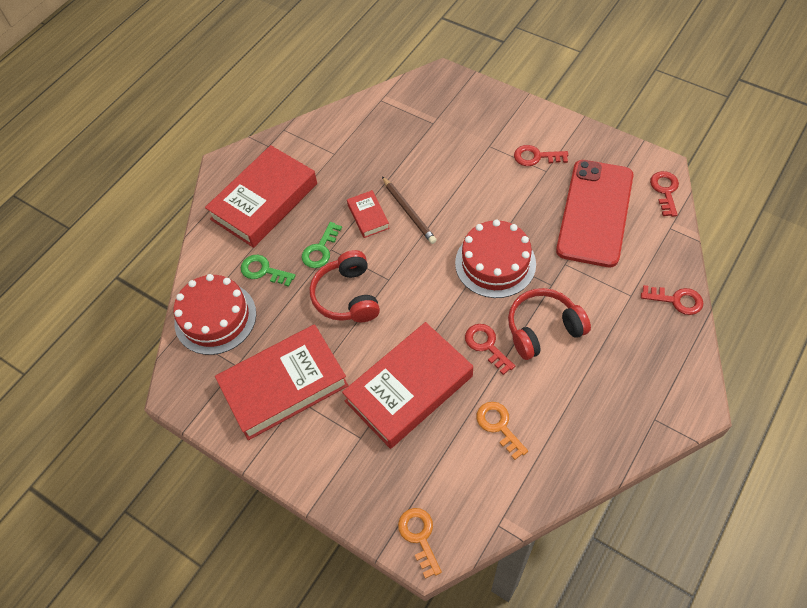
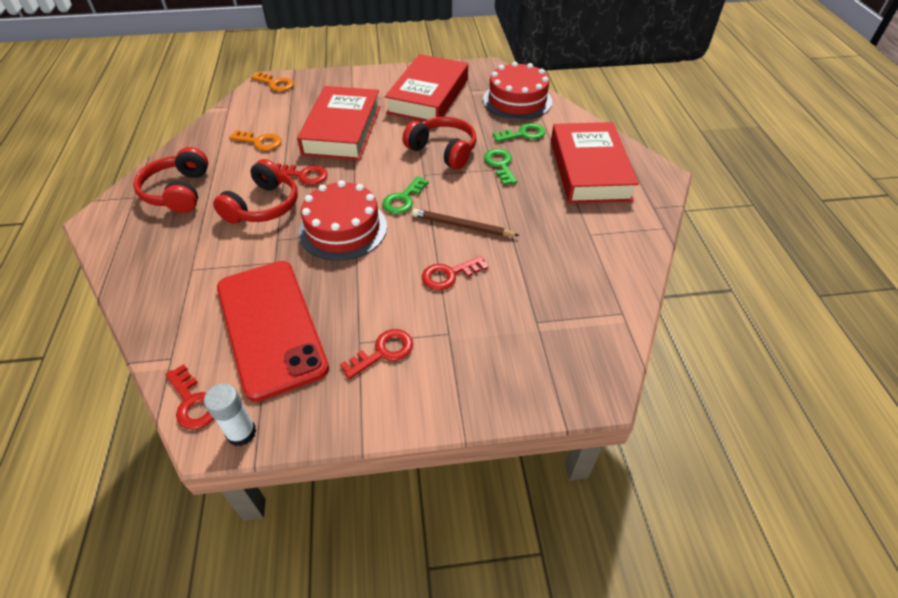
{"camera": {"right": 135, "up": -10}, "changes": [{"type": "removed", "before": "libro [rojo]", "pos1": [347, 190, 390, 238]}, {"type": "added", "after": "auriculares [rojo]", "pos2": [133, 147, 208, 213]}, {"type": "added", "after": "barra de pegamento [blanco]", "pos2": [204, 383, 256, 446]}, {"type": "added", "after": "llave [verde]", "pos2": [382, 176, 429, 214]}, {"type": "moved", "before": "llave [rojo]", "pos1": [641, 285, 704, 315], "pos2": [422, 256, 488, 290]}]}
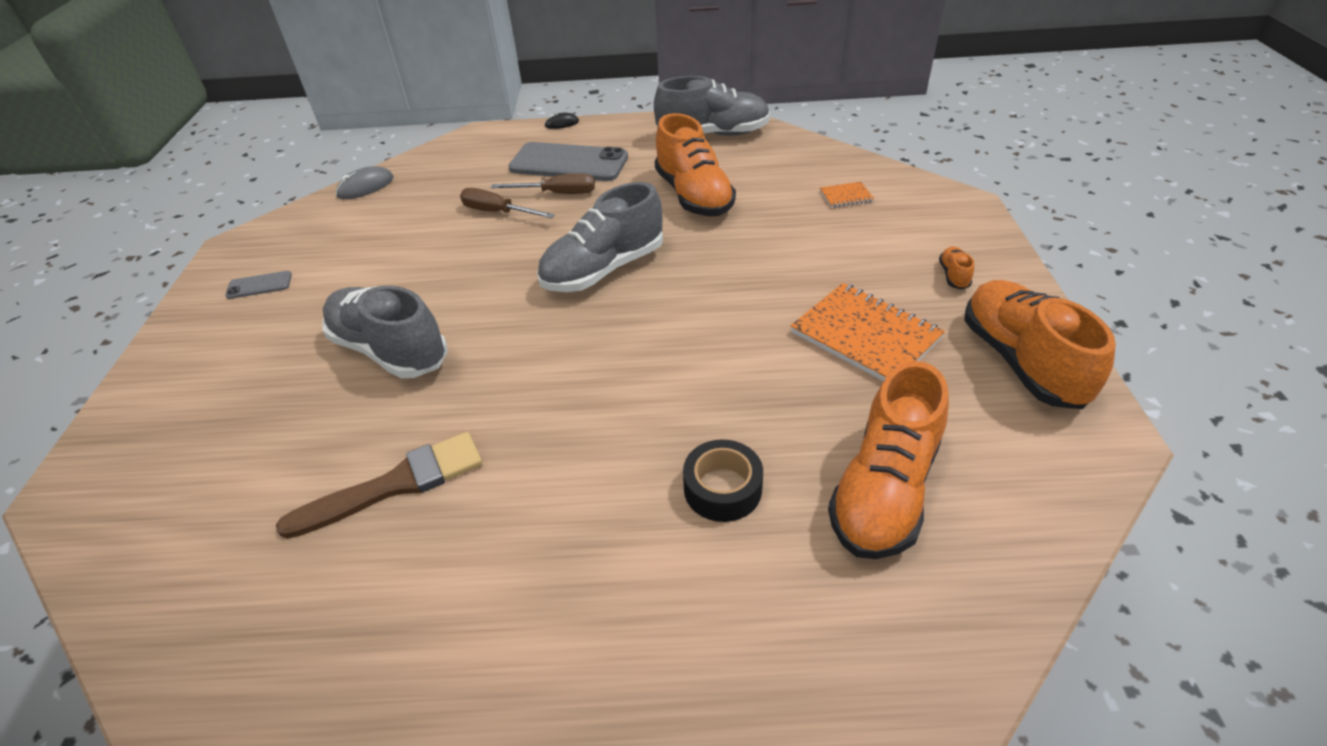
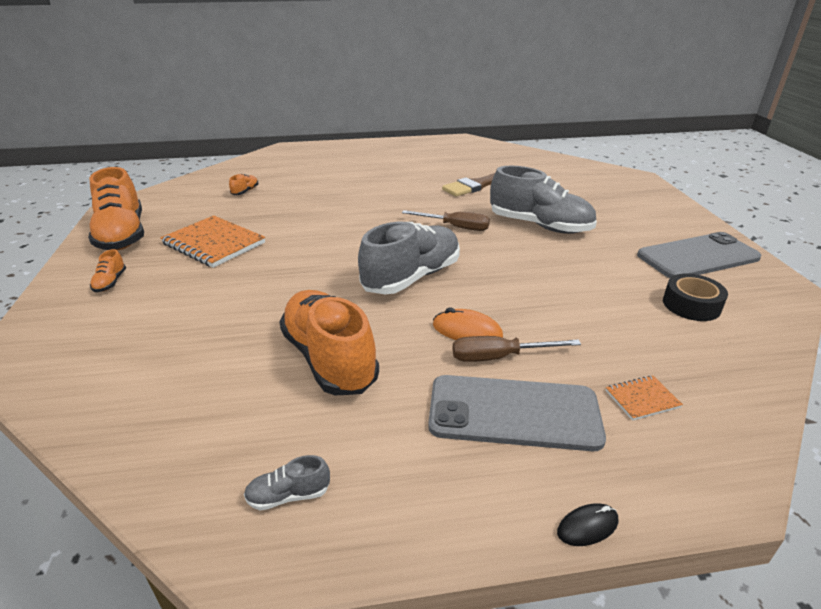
{"camera": {"right": 170, "up": -10}, "changes": [{"type": "removed", "before": "ratón [gris]", "pos1": [336, 166, 394, 199]}, {"type": "added", "after": "ratón [naranja]", "pos2": [433, 308, 503, 340]}, {"type": "moved", "before": "destornillador [marrón]", "pos1": [460, 188, 555, 218], "pos2": [402, 210, 490, 231]}, {"type": "moved", "before": "cinta adhesiva [negro]", "pos1": [683, 440, 763, 522], "pos2": [663, 274, 728, 321]}, {"type": "moved", "before": "cuaderno [naranja]", "pos1": [820, 182, 874, 208], "pos2": [606, 375, 683, 421]}, {"type": "resized", "before": "móvil [gris]", "pos1": [225, 271, 292, 299], "pos2": [637, 232, 762, 278], "scale": 2.27}, {"type": "resized", "before": "zapato [gris]", "pos1": [654, 76, 770, 136], "pos2": [244, 455, 330, 510], "scale": 0.41}, {"type": "resized", "before": "zapato [naranja]", "pos1": [828, 361, 949, 559], "pos2": [229, 174, 258, 195], "scale": 0.41}]}
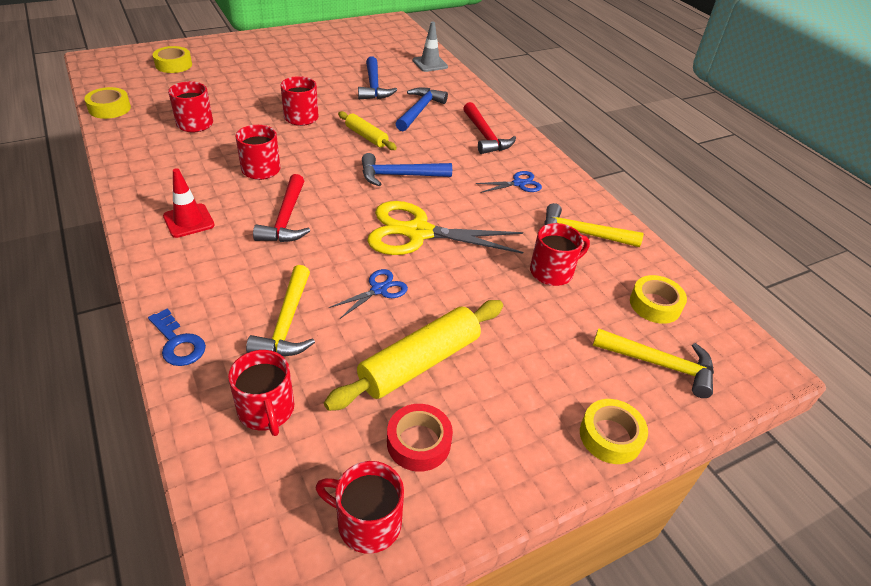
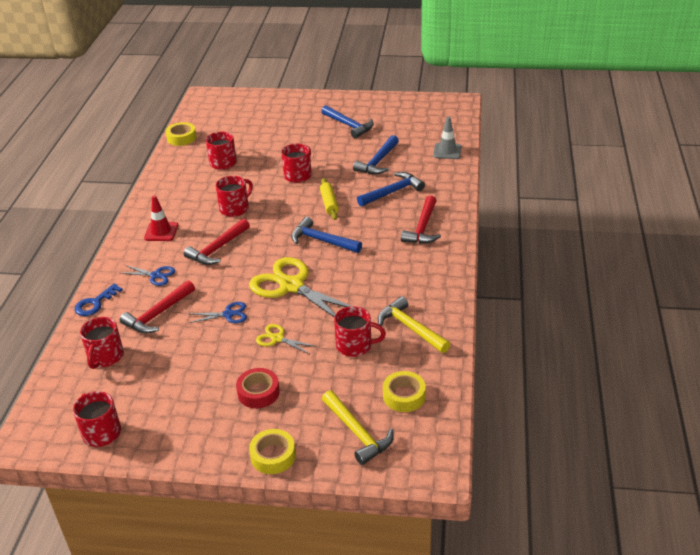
{"camera": {"right": 40, "up": -5}, "changes": [{"type": "removed", "before": "cinta adhesiva [amarillo]", "pos1": [153, 46, 192, 73]}, {"type": "removed", "before": "rodillo [amarillo]", "pos1": [324, 300, 503, 411]}, {"type": "added", "after": "tijeras [amarillo]", "pos2": [256, 324, 317, 354]}, {"type": "added", "after": "martillo [azul]", "pos2": [321, 105, 374, 139]}, {"type": "moved", "before": "cinta adhesiva [rojo]", "pos1": [387, 404, 453, 472], "pos2": [236, 368, 280, 408]}, {"type": "moved", "before": "tijeras [azul]", "pos1": [475, 171, 542, 193], "pos2": [122, 265, 175, 286]}, {"type": "recoloured", "before": "martillo [amarillo]", "after": "martillo [rojo]", "pos1": [246, 265, 315, 356], "pos2": [120, 280, 195, 334]}, {"type": "turned", "before": "llave [azul]", "pos1": [148, 309, 206, 366], "pos2": [75, 284, 123, 316], "turn": 45}]}
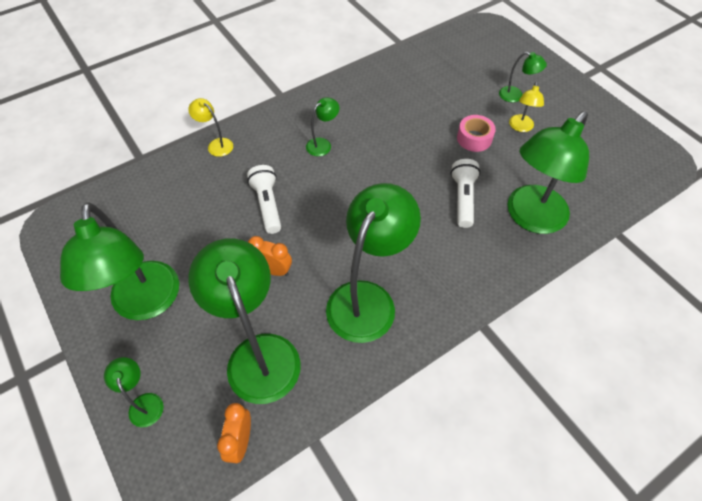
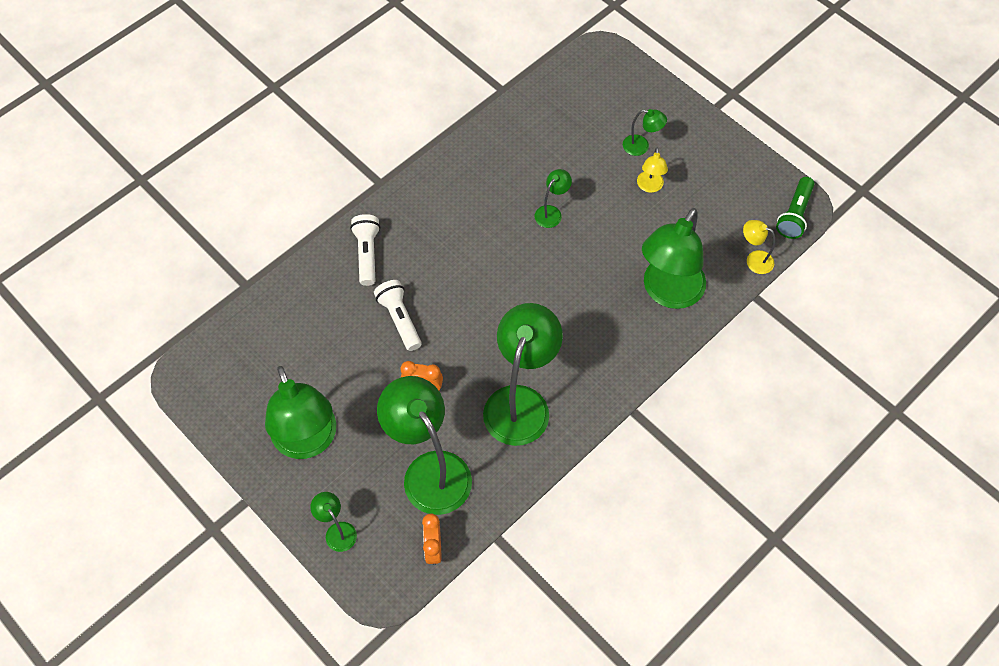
{"camera": {"right": -10, "up": 5}, "changes": [{"type": "removed", "before": "cinta adhesiva [rosa]", "pos1": [457, 115, 496, 152]}, {"type": "added", "after": "lámpara de mano [verde]", "pos2": [776, 177, 815, 239]}, {"type": "moved", "before": "lámpara [amarillo]", "pos1": [188, 98, 233, 157], "pos2": [743, 220, 775, 274]}, {"type": "moved", "before": "lámpara [verde]", "pos1": [306, 97, 339, 156], "pos2": [535, 169, 572, 228]}, {"type": "moved", "before": "lámpara de mano [blanco]", "pos1": [451, 159, 481, 228], "pos2": [350, 214, 380, 286]}]}
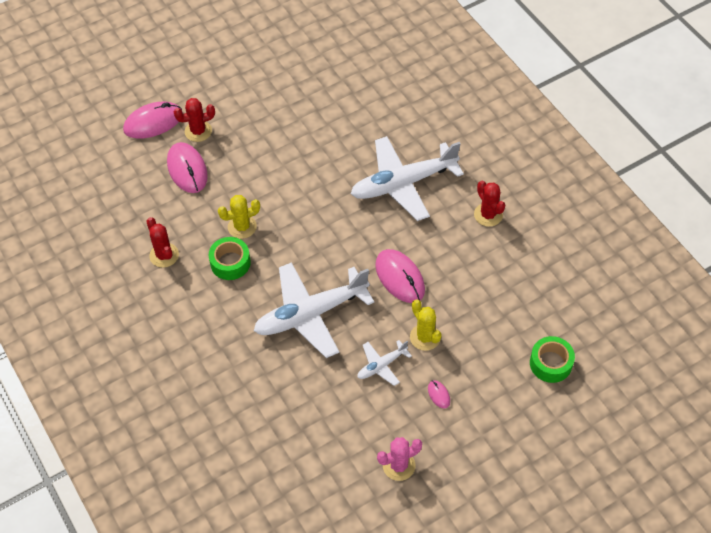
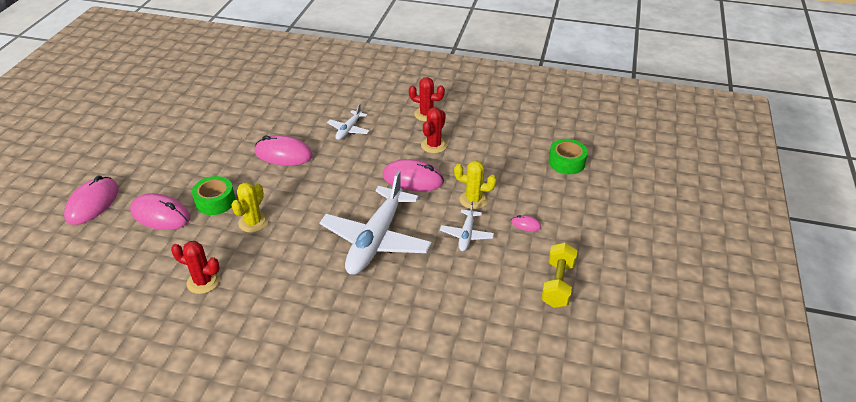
{"camera": {"right": -45, "up": -15}, "changes": [{"type": "added", "after": "ratón [rosa]", "pos2": [255, 135, 313, 166]}, {"type": "moved", "before": "cactus [rojo]", "pos1": [174, 98, 215, 142], "pos2": [421, 107, 447, 153]}, {"type": "moved", "before": "cinta adhesiva [verde]", "pos1": [209, 237, 251, 280], "pos2": [192, 176, 235, 215]}, {"type": "replaced", "before": "cactus [rosa]", "after": "mancuerna [amarillo]", "pos1": [377, 437, 422, 481], "pos2": [541, 242, 578, 308]}, {"type": "resized", "before": "avión [blanco]", "pos1": [351, 136, 464, 221], "pos2": [327, 104, 370, 140], "scale": 0.47}]}
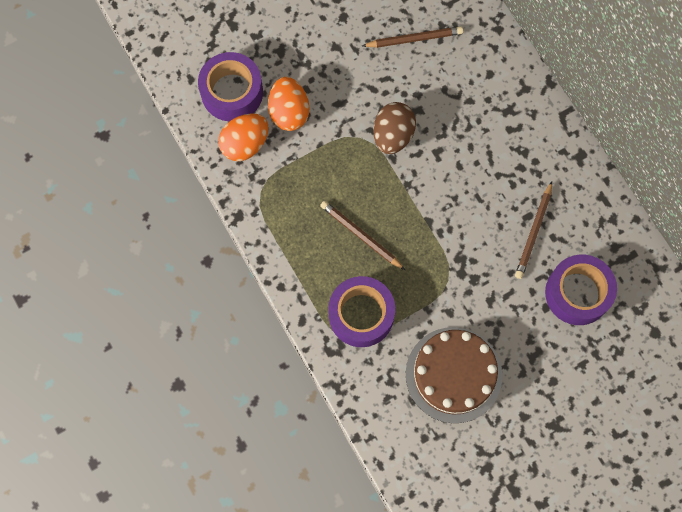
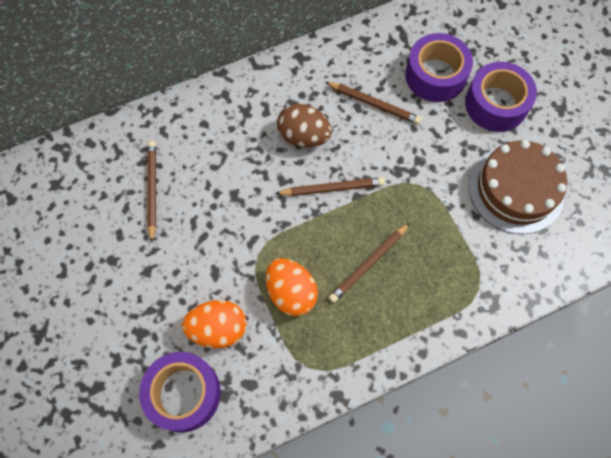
{"camera": {"right": -85, "up": -5}, "changes": [{"type": "added", "after": "lápiz [marrón]", "pos2": [275, 177, 385, 196]}, {"type": "moved", "before": "huevo [naranja]", "pos1": [218, 114, 269, 161], "pos2": [266, 258, 318, 316]}, {"type": "moved", "before": "cinta adhesiva [morado]", "pos1": [328, 276, 395, 347], "pos2": [465, 62, 537, 132]}, {"type": "moved", "before": "huevo [marrón]", "pos1": [373, 102, 416, 154], "pos2": [277, 103, 332, 148]}]}
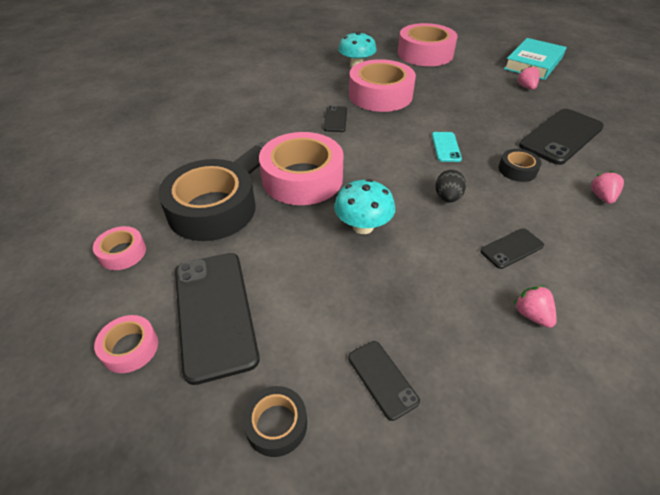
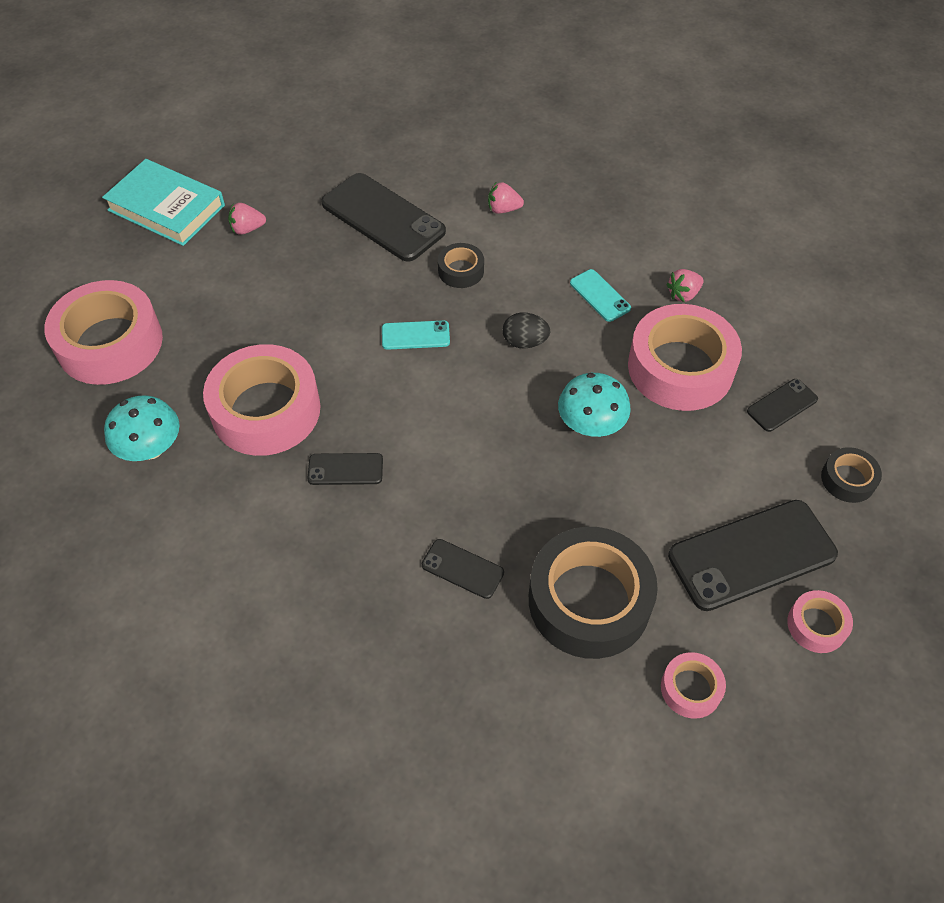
{"camera": {"right": -95, "up": 10}, "changes": [{"type": "moved", "before": "cinta adhesiva [rosa]", "pos1": [259, 132, 344, 205], "pos2": [628, 304, 742, 411]}, {"type": "recoloured", "before": "móvil [negro]", "after": "móvil [turquesa]", "pos1": [480, 228, 544, 269], "pos2": [570, 269, 631, 322]}]}
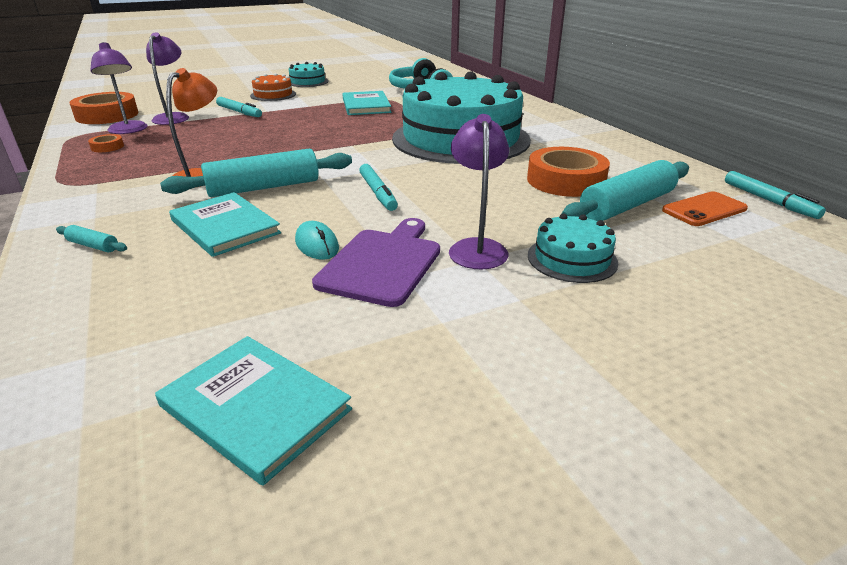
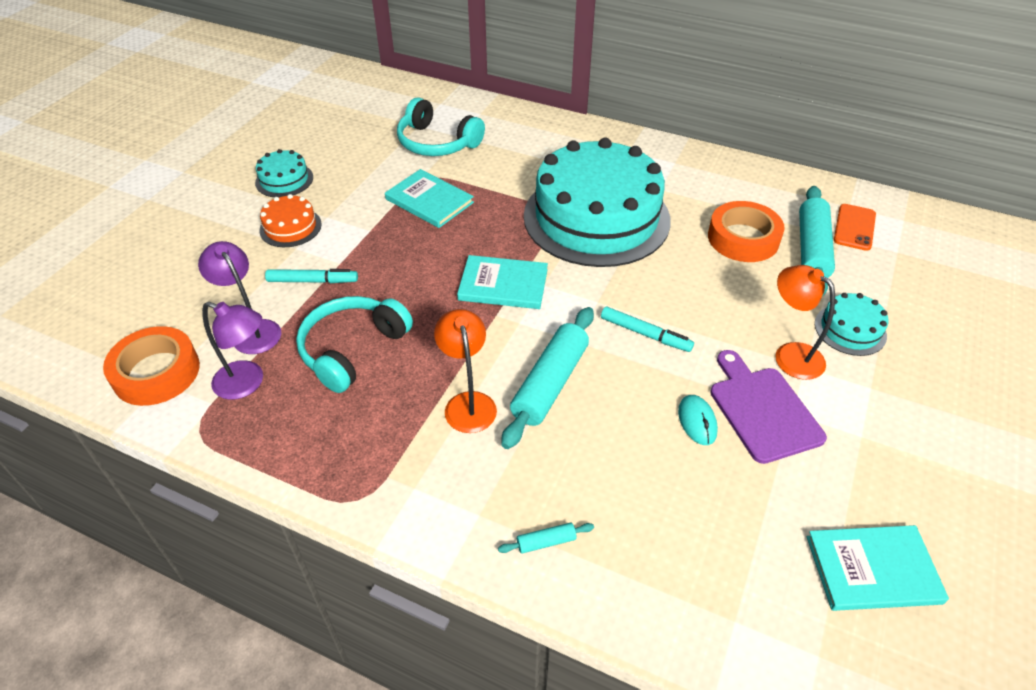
{"camera": {"right": -40, "up": 15}, "changes": [{"type": "removed", "before": "cinta adhesiva [naranja]", "pos1": [88, 134, 124, 152]}, {"type": "removed", "before": "rotulador [turquesa]", "pos1": [725, 171, 826, 219]}, {"type": "added", "after": "auriculares [turquesa]", "pos2": [296, 296, 413, 393]}, {"type": "moved", "before": "libro [turquesa]", "pos1": [169, 192, 281, 257], "pos2": [457, 255, 548, 309]}, {"type": "recoloured", "before": "lámpara [morado]", "after": "lámpara [naranja]", "pos1": [449, 114, 509, 269], "pos2": [775, 265, 835, 380]}, {"type": "turned", "before": "ratón [turquesa]", "pos1": [295, 221, 339, 260], "pos2": [678, 395, 718, 445], "turn": 60}]}
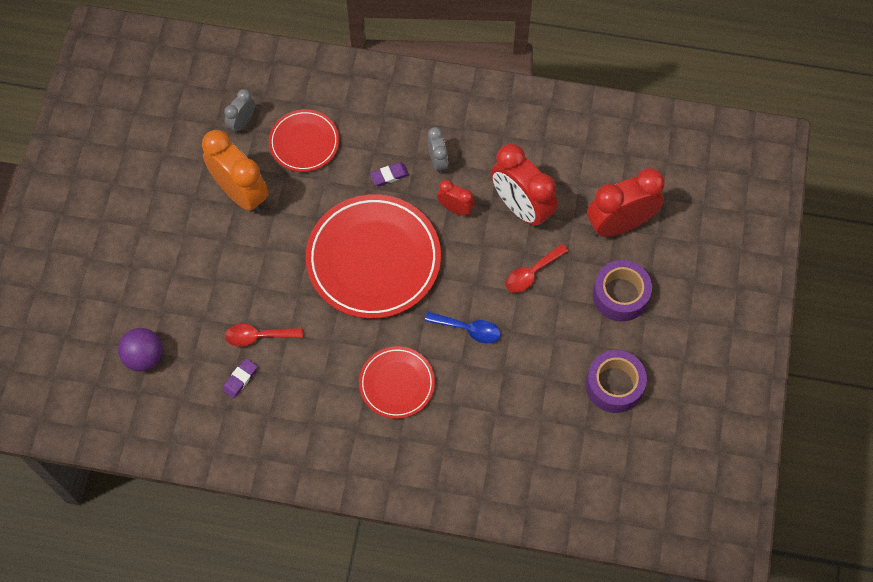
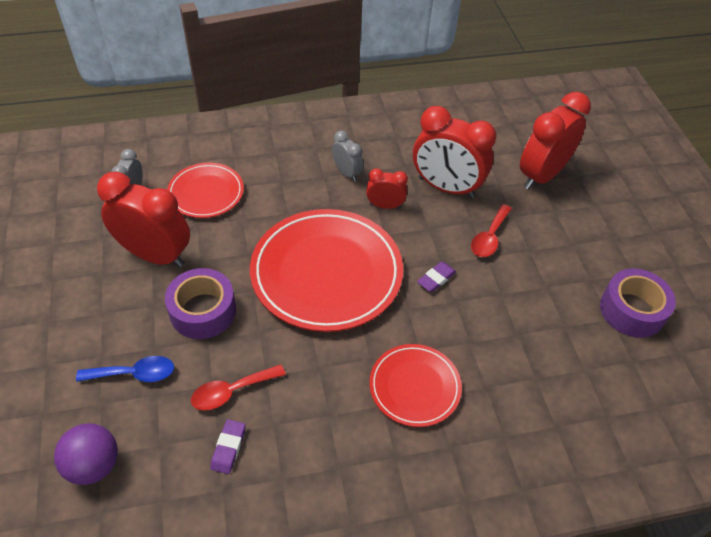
{"camera": {"right": -25, "up": -15}, "changes": [{"type": "moved", "before": "goma de borrar [morado]", "pos1": [370, 162, 409, 186], "pos2": [417, 261, 456, 292]}, {"type": "moved", "before": "cuchara [azul]", "pos1": [425, 312, 501, 344], "pos2": [76, 356, 174, 382]}, {"type": "moved", "before": "cinta adhesiva [morado]", "pos1": [593, 260, 652, 322], "pos2": [165, 268, 236, 339]}, {"type": "recoloured", "before": "despertador [naranja]", "after": "despertador [rojo]", "pos1": [202, 130, 268, 213], "pos2": [97, 172, 190, 267]}]}
